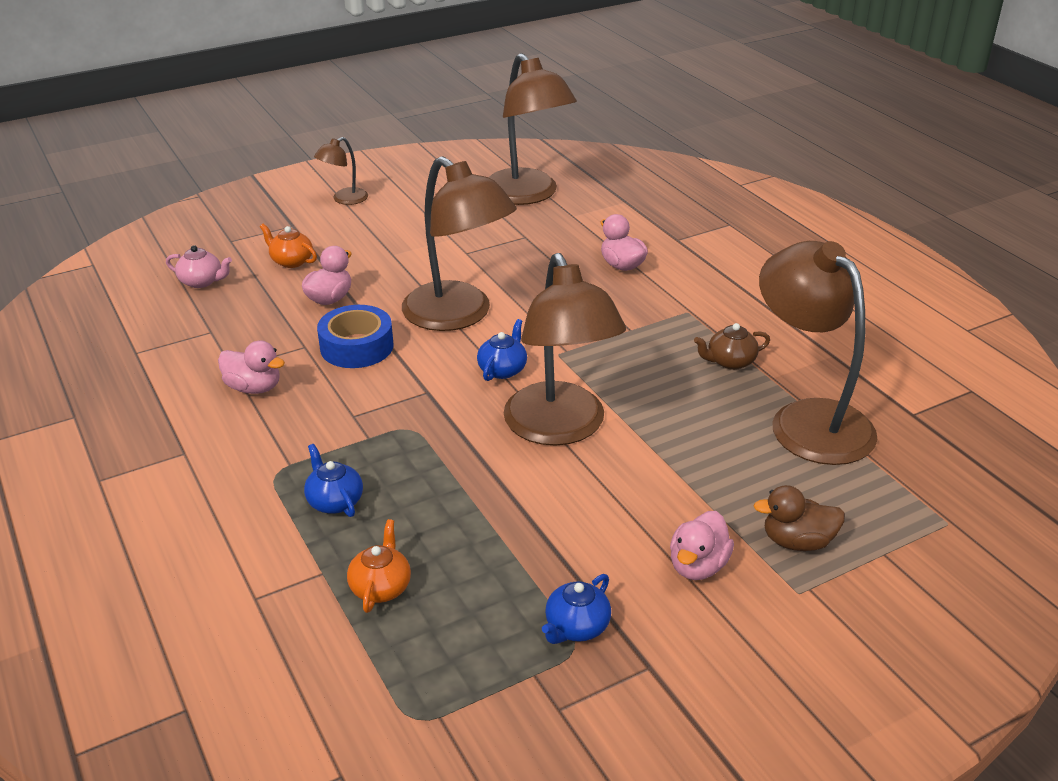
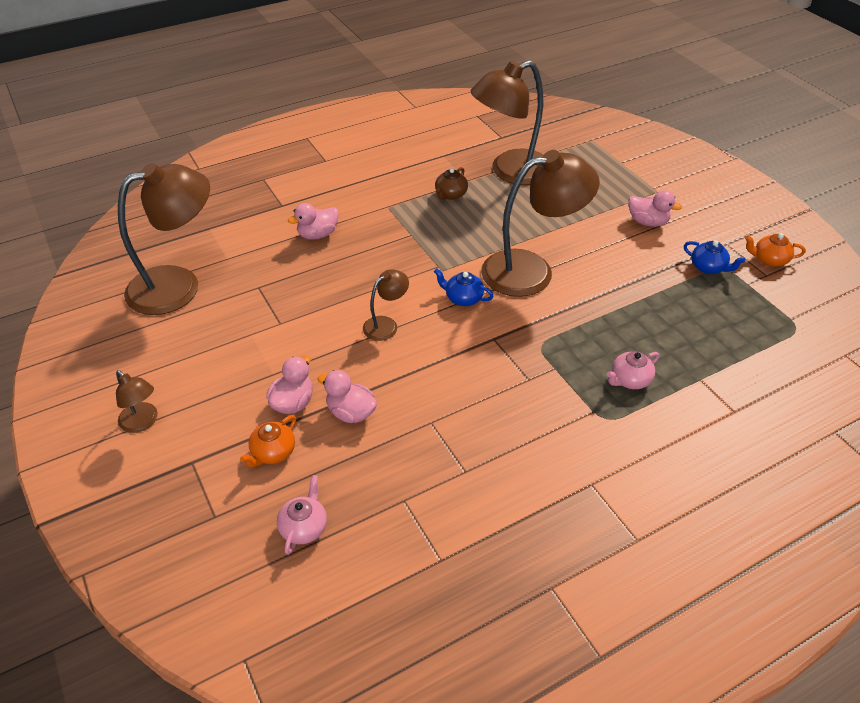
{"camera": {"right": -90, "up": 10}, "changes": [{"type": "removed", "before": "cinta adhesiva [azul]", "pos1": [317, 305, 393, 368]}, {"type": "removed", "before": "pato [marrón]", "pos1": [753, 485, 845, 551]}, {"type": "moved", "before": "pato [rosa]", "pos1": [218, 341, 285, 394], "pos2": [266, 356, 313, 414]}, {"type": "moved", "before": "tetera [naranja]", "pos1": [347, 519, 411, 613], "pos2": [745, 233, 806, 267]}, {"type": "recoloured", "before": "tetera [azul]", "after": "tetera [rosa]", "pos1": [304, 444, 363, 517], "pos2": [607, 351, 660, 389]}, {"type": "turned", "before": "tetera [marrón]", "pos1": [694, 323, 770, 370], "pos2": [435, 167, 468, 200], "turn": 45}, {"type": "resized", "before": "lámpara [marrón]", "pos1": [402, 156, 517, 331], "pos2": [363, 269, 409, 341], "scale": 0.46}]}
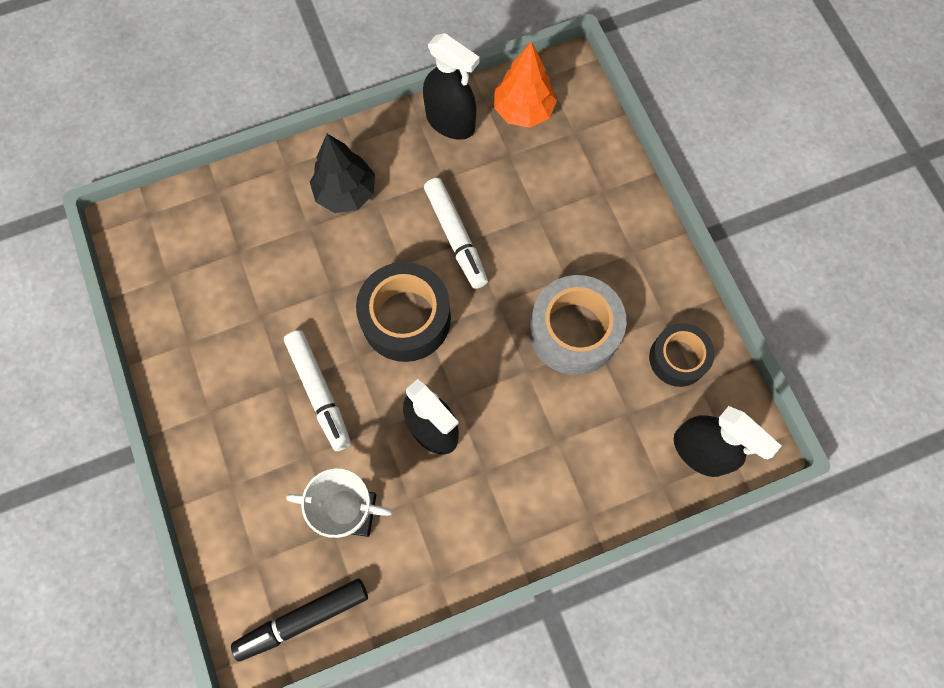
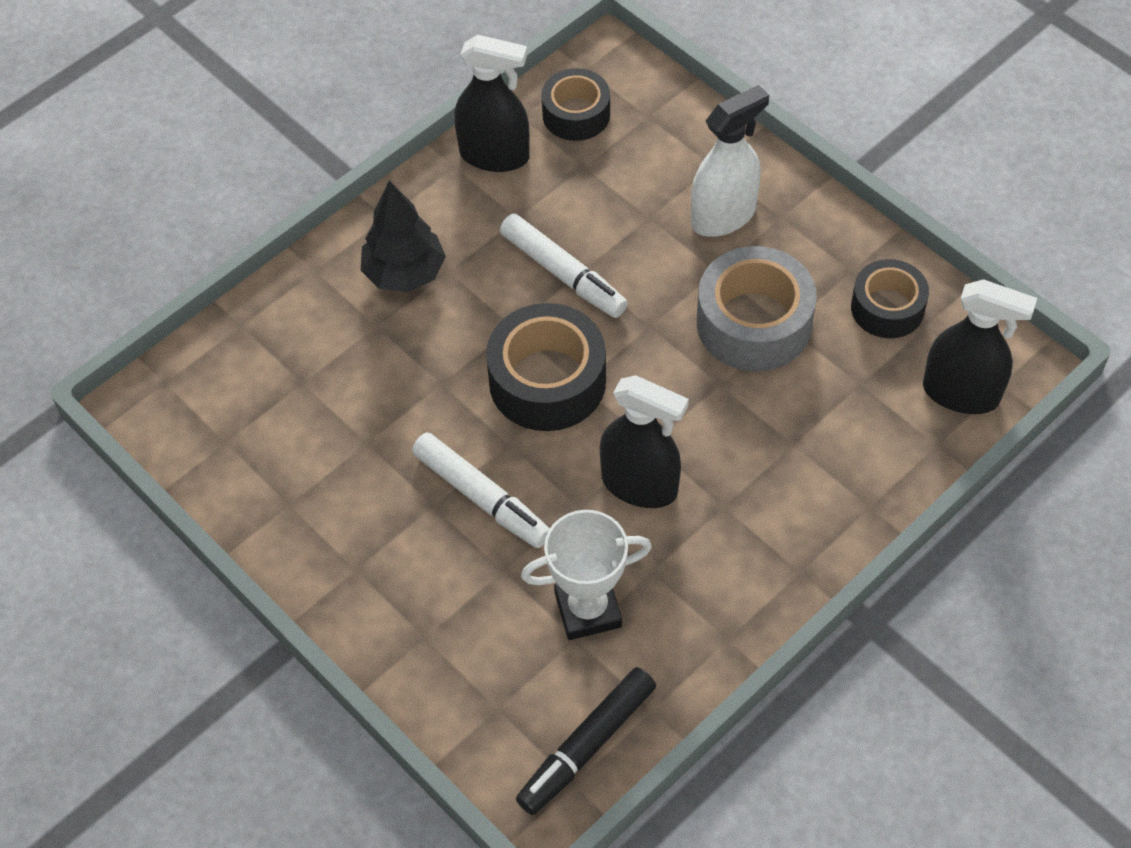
{"camera": {"right": -20, "up": -15}, "changes": [{"type": "added", "after": "pulverizador [blanco]", "pos2": [691, 85, 769, 237]}, {"type": "replaced", "before": "árbol [naranja]", "after": "cinta adhesiva [negro]", "pos1": [494, 42, 557, 128], "pos2": [541, 68, 610, 141]}]}
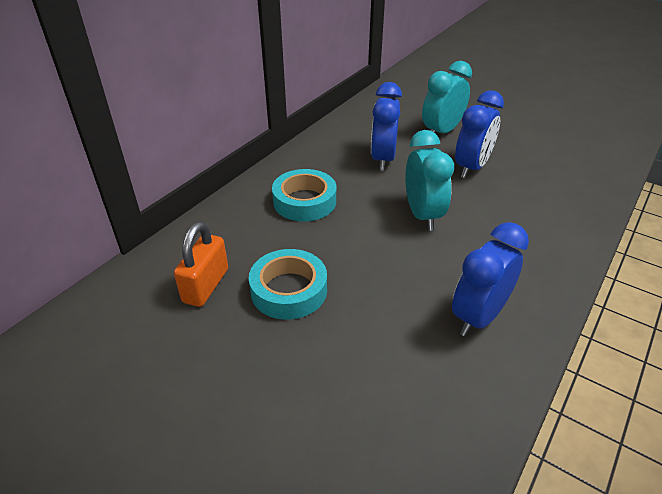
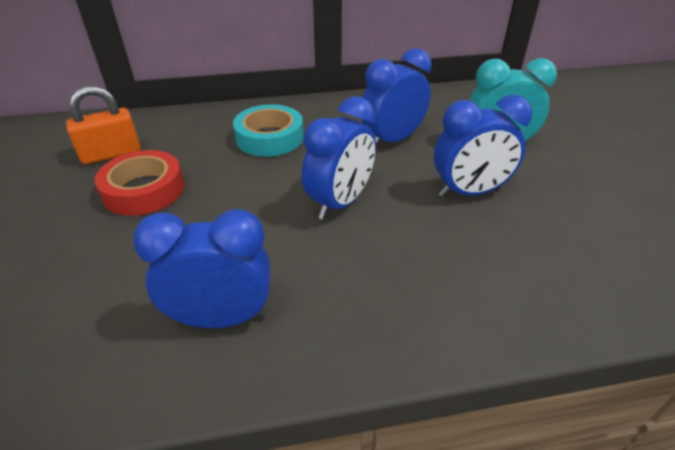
{"camera": {"right": 45, "up": 0}, "changes": [{"type": "recoloured", "before": "cinta adhesiva [turquesa]", "after": "cinta adhesiva [rojo]", "pos1": [249, 249, 327, 320], "pos2": [95, 150, 184, 216]}, {"type": "recoloured", "before": "despertador [turquesa]", "after": "despertador [azul]", "pos1": [405, 130, 454, 231], "pos2": [302, 96, 376, 220]}]}
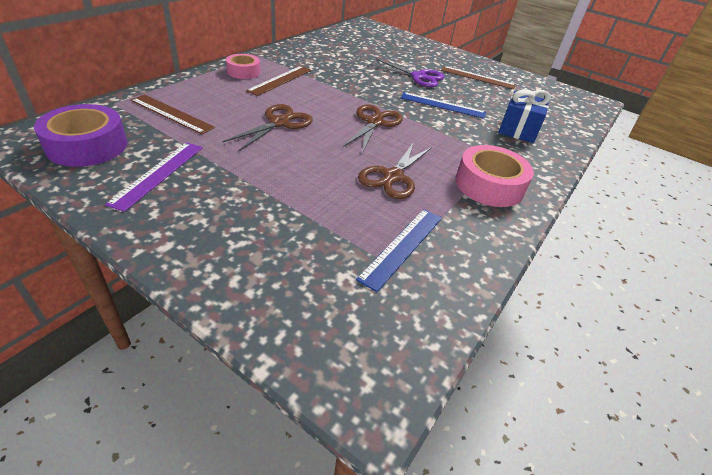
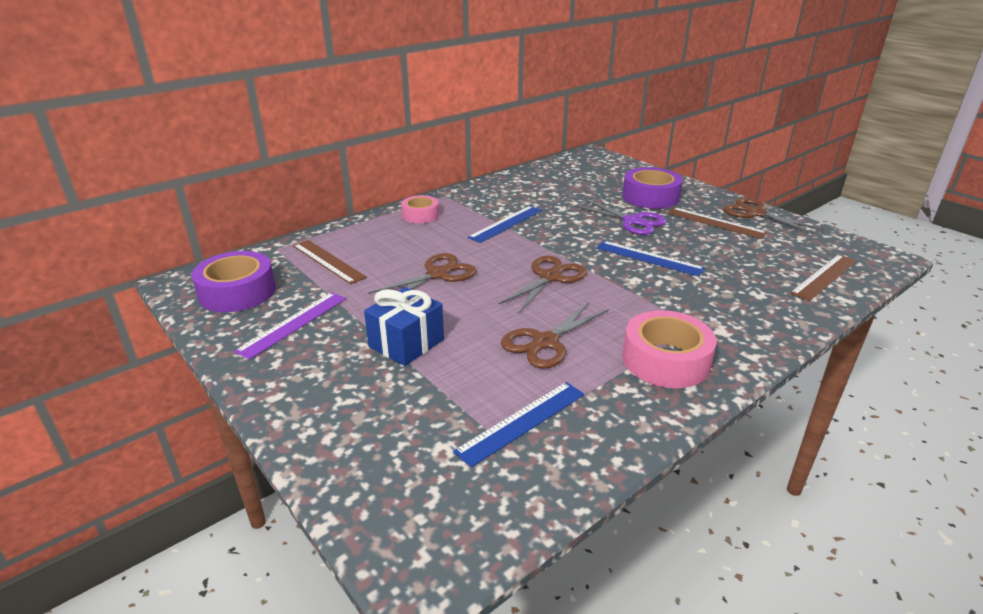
{"camera": {"right": 20, "up": -10}, "changes": [{"type": "added", "after": "regla [azul]", "pos2": [468, 206, 542, 243]}, {"type": "added", "after": "cinta adhesiva [morado]", "pos2": [622, 167, 683, 209]}, {"type": "added", "after": "tijeras [marrón]", "pos2": [723, 197, 823, 235]}, {"type": "moved", "before": "regla [marrón]", "pos1": [246, 66, 311, 96], "pos2": [790, 254, 857, 301]}, {"type": "moved", "before": "regalo [azul]", "pos1": [499, 89, 551, 143], "pos2": [364, 287, 444, 366]}]}
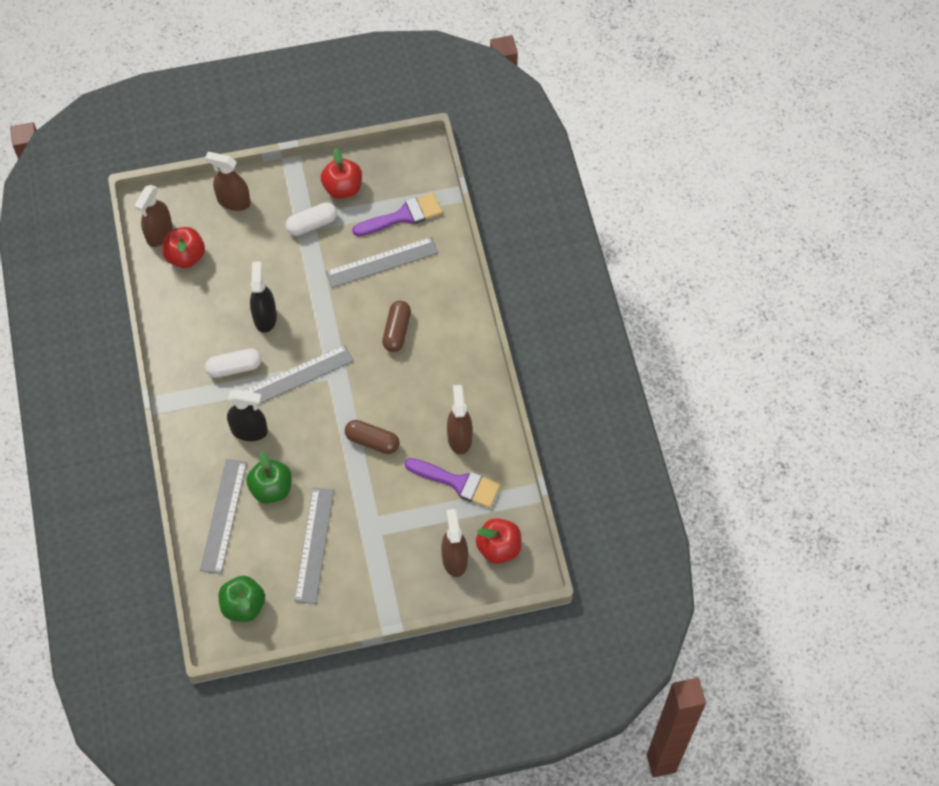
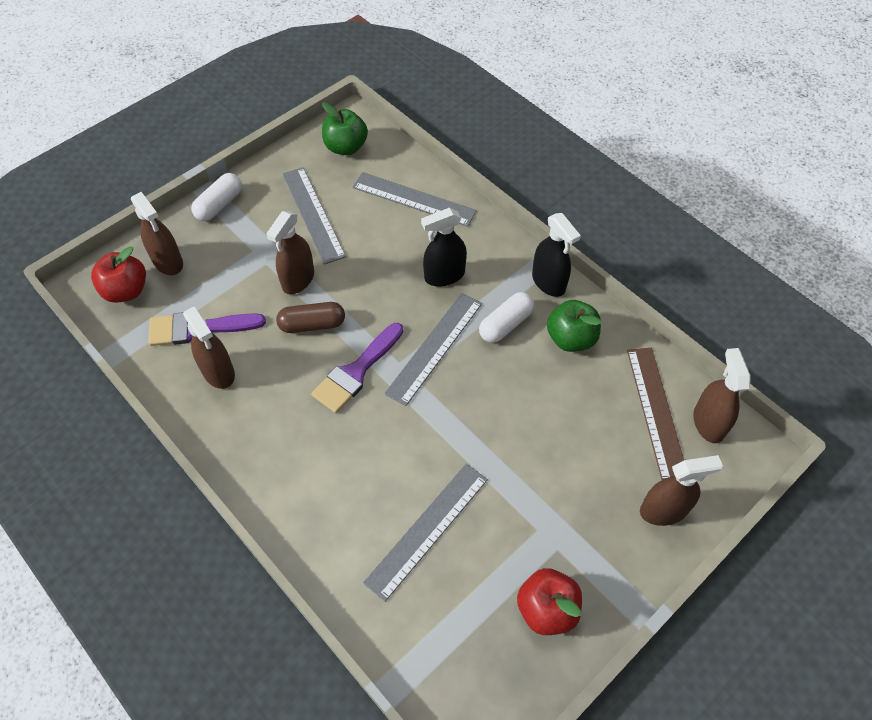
{"camera": {"right": 150, "up": -5}, "changes": [{"type": "removed", "before": "cápsula [marrón]", "pos1": [382, 301, 411, 352]}, {"type": "added", "after": "pulverizador [marrón]", "pos2": [266, 211, 314, 294]}, {"type": "moved", "before": "manzana [verde]", "pos1": [246, 451, 292, 504], "pos2": [547, 300, 601, 352]}, {"type": "moved", "before": "pulverizador [negro]", "pos1": [250, 261, 277, 333], "pos2": [532, 213, 581, 297]}, {"type": "moved", "before": "cápsula [blanco]", "pos1": [285, 202, 337, 236], "pos2": [191, 173, 242, 221]}, {"type": "moved", "before": "pincel [morado]", "pos1": [352, 193, 442, 236], "pos2": [311, 323, 403, 413]}, {"type": "replaced", "before": "manzana [rojo]", "after": "regla [marrón]", "pos1": [162, 227, 205, 268], "pos2": [627, 348, 684, 480]}, {"type": "turned", "before": "regla [gris]", "pos1": [200, 459, 247, 574], "pos2": [353, 172, 477, 227], "turn": -45}]}
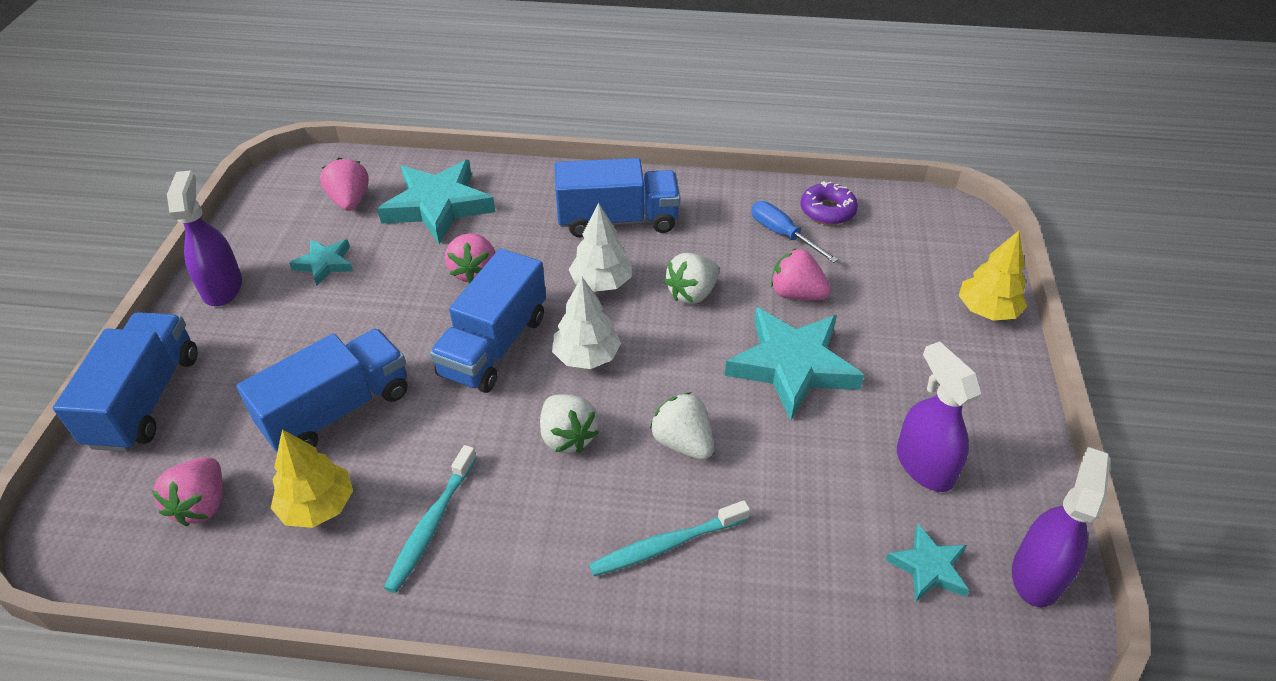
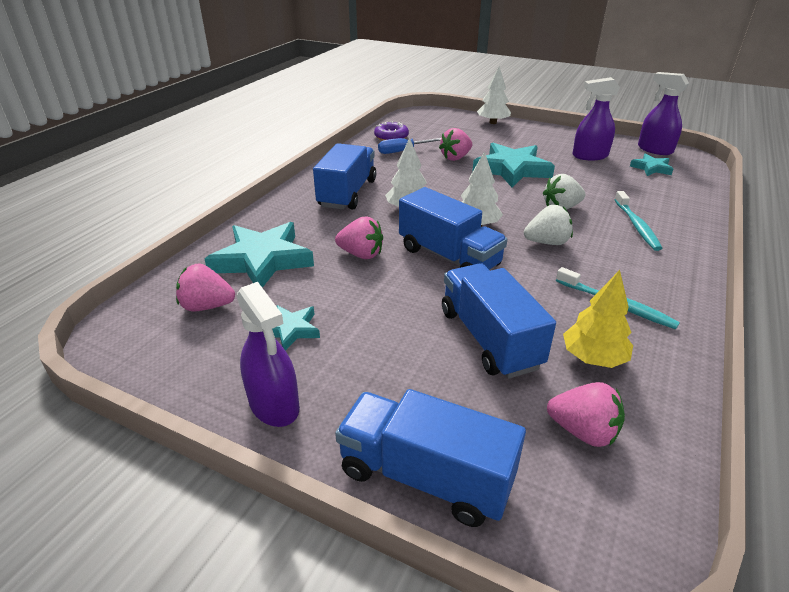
{"camera": {"right": -70, "up": -10}, "changes": [{"type": "removed", "before": "fresa [blanco]", "pos1": [664, 253, 720, 304]}, {"type": "recoloured", "before": "árbol [amarillo]", "after": "árbol [blanco]", "pos1": [959, 231, 1027, 321], "pos2": [477, 66, 511, 124]}, {"type": "turned", "before": "pulverizador [morado]", "pos1": [167, 170, 242, 306], "pos2": [236, 282, 300, 427], "turn": -135}]}
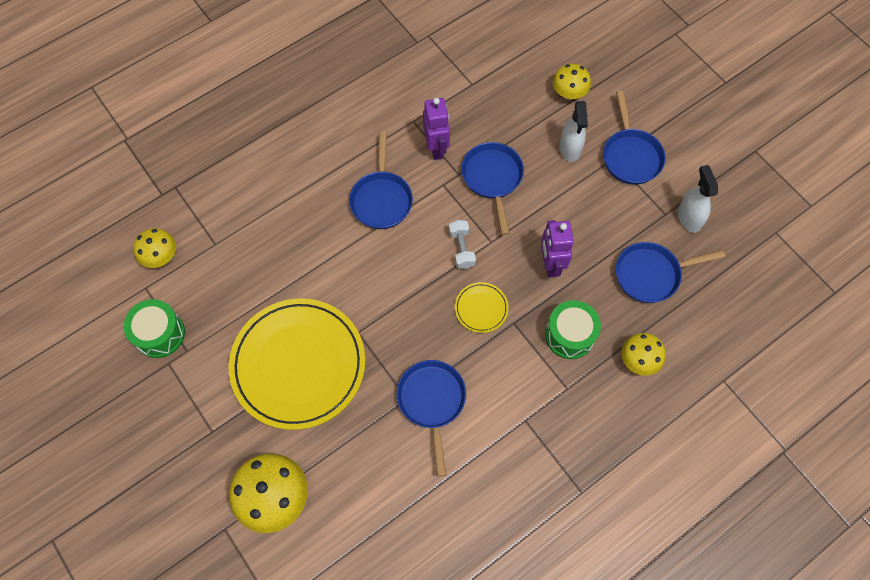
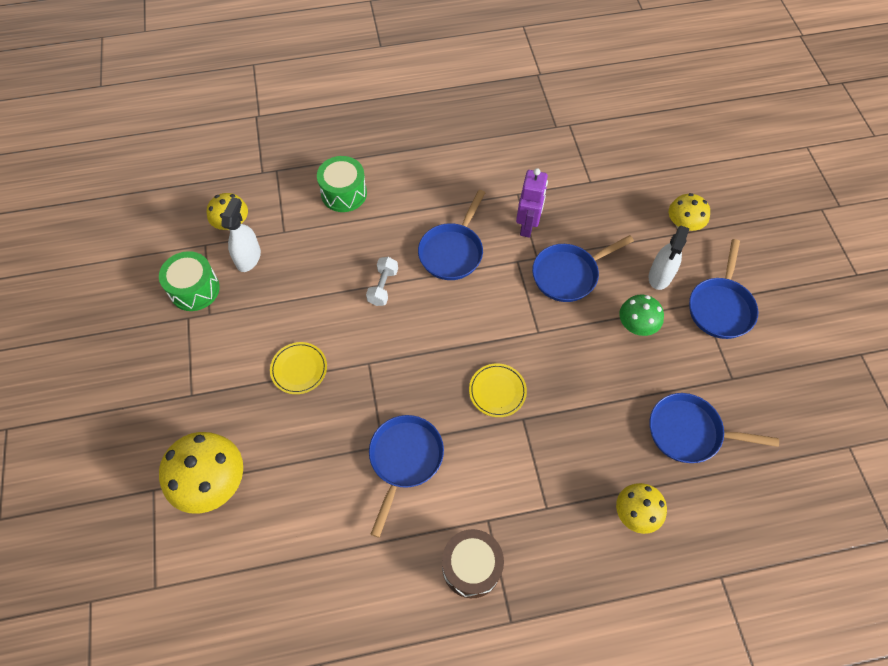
{"camera": {"right": 25, "up": -5}, "changes": [{"type": "removed", "before": "robot [morado]", "pos1": [541, 220, 574, 277]}, {"type": "added", "after": "tambor [marrón]", "pos2": [442, 529, 504, 598]}, {"type": "added", "after": "seta [verde]", "pos2": [619, 295, 664, 336]}, {"type": "moved", "before": "mancuerna [blanco]", "pos1": [449, 220, 476, 269], "pos2": [366, 257, 398, 306]}, {"type": "moved", "before": "tambor [verde]", "pos1": [545, 300, 601, 359], "pos2": [317, 156, 367, 212]}, {"type": "moved", "before": "pulverizador [blanco]", "pos1": [678, 165, 718, 233], "pos2": [221, 197, 261, 272]}, {"type": "turned", "before": "sartén [azul]", "pos1": [461, 142, 524, 235], "pos2": [532, 235, 634, 302], "turn": -135}, {"type": "resized", "before": "plato [amarillo]", "pos1": [229, 298, 365, 430], "pos2": [270, 342, 327, 394], "scale": 0.41}]}
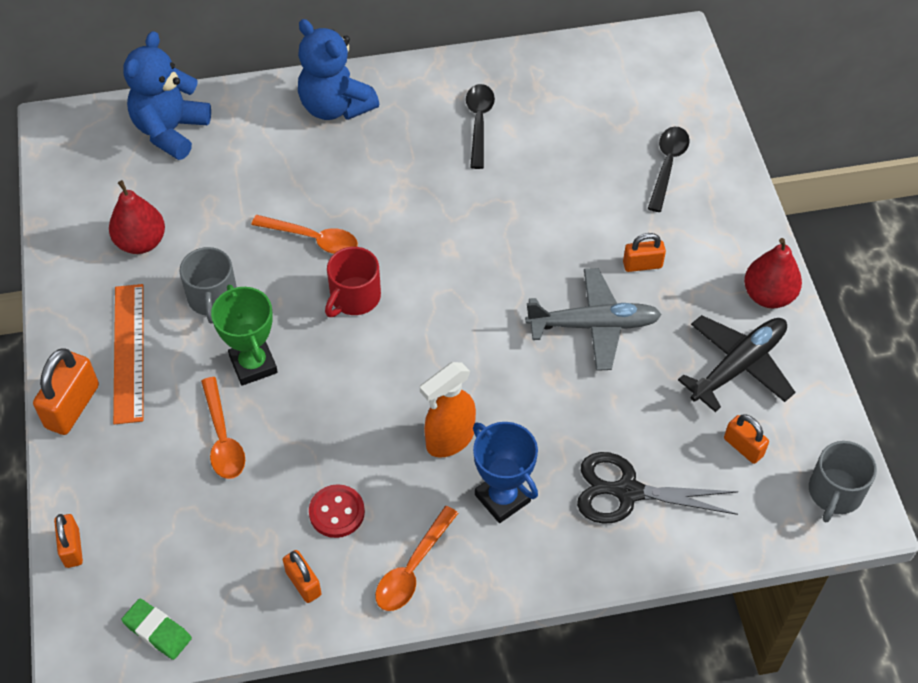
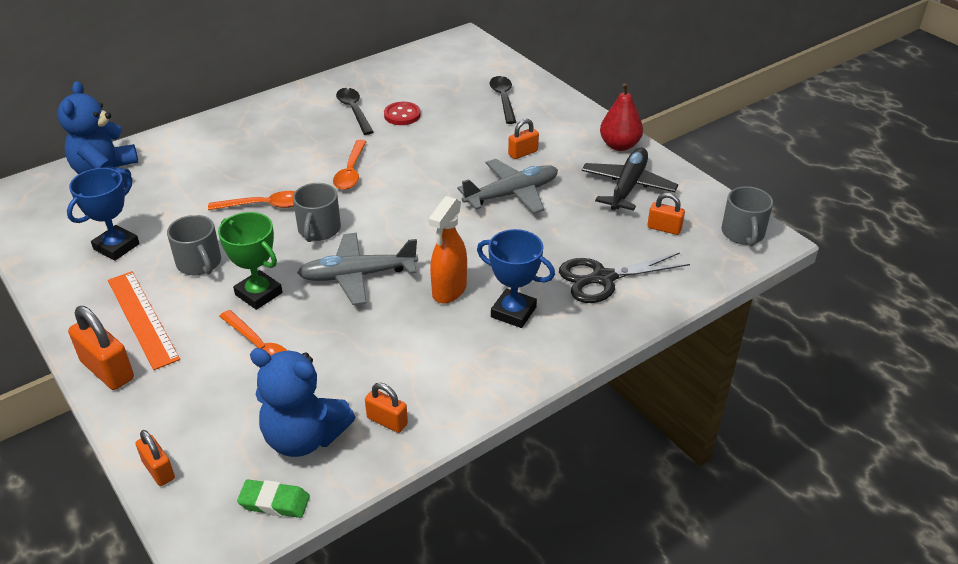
{"camera": {"right": -25, "up": -15}, "changes": [{"type": "added", "after": "avión [gris]", "pos2": [297, 233, 418, 305]}, {"type": "moved", "before": "osito [azul]", "pos1": [298, 19, 379, 120], "pos2": [250, 348, 355, 457]}, {"type": "moved", "before": "botón [rojo]", "pos1": [309, 484, 365, 538], "pos2": [384, 102, 421, 125]}, {"type": "moved", "before": "cuchara [naranja]", "pos1": [375, 506, 458, 611], "pos2": [333, 140, 367, 190]}, {"type": "replaced", "before": "pera [rojo]", "after": "trofeo [azul]", "pos1": [109, 180, 165, 254], "pos2": [67, 168, 140, 261]}, {"type": "recoloured", "before": "taza [rojo]", "after": "taza [gris]", "pos1": [325, 247, 381, 317], "pos2": [293, 183, 341, 242]}, {"type": "turned", "before": "candado [naranja]", "pos1": [33, 348, 99, 435], "pos2": [68, 306, 134, 390], "turn": -45}]}
